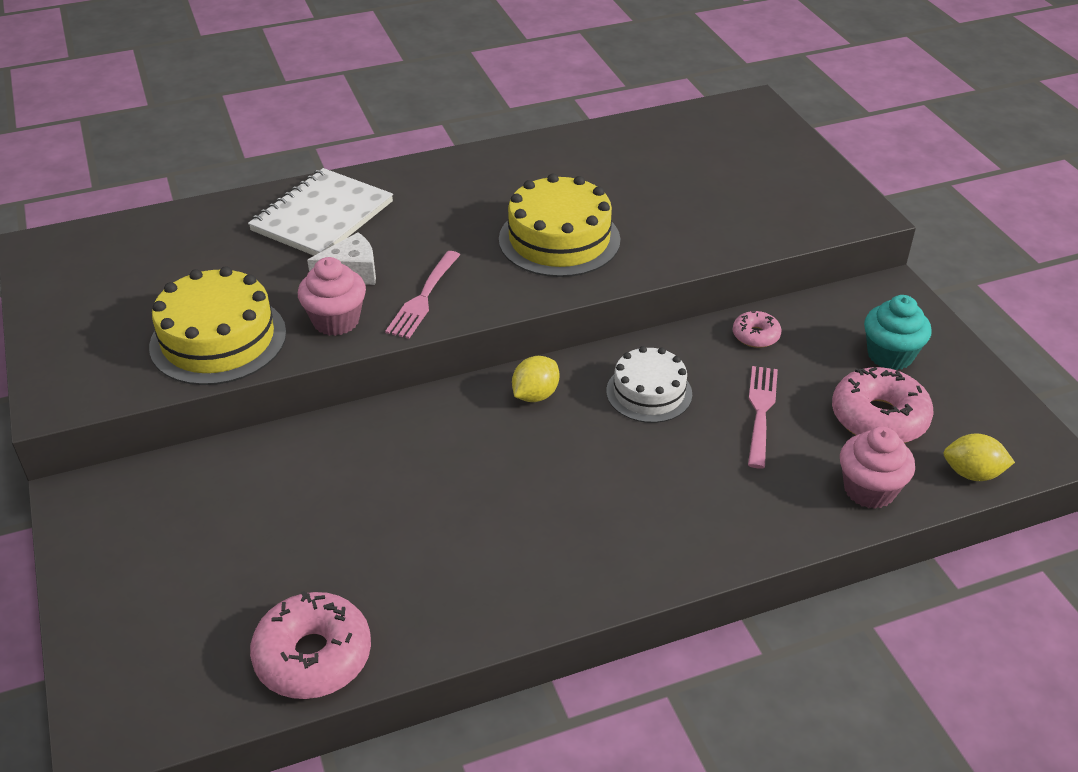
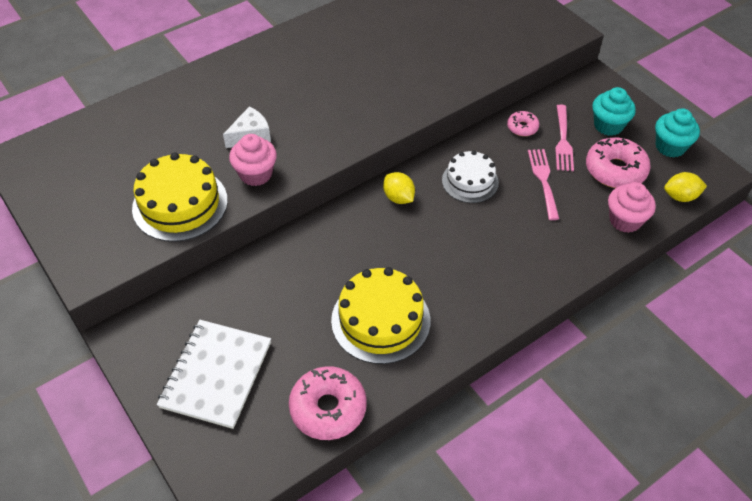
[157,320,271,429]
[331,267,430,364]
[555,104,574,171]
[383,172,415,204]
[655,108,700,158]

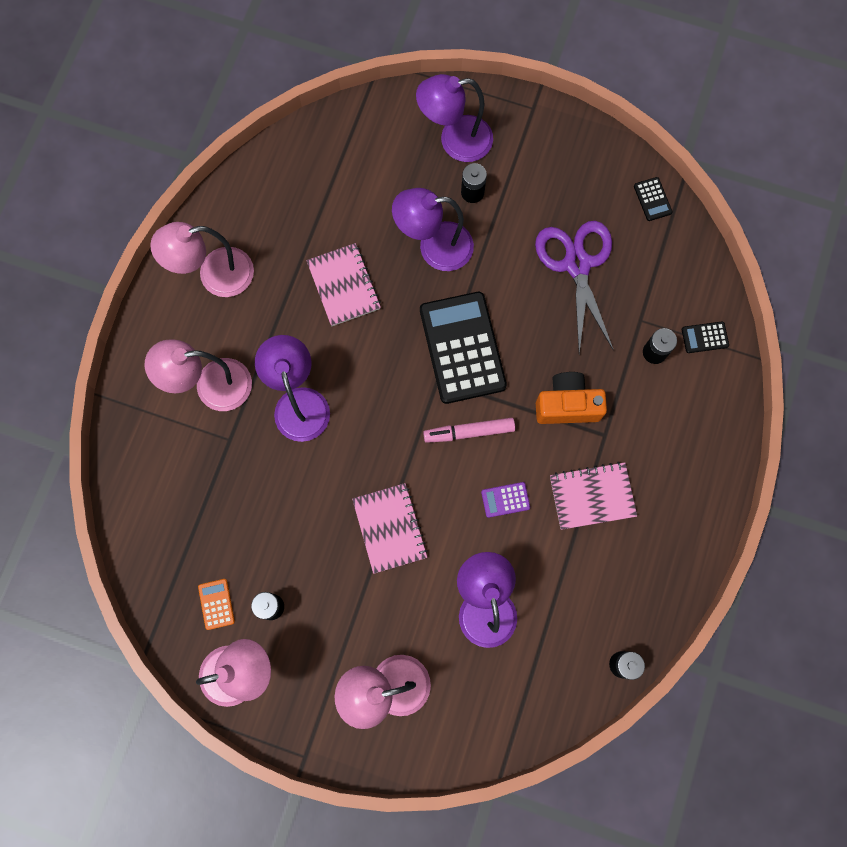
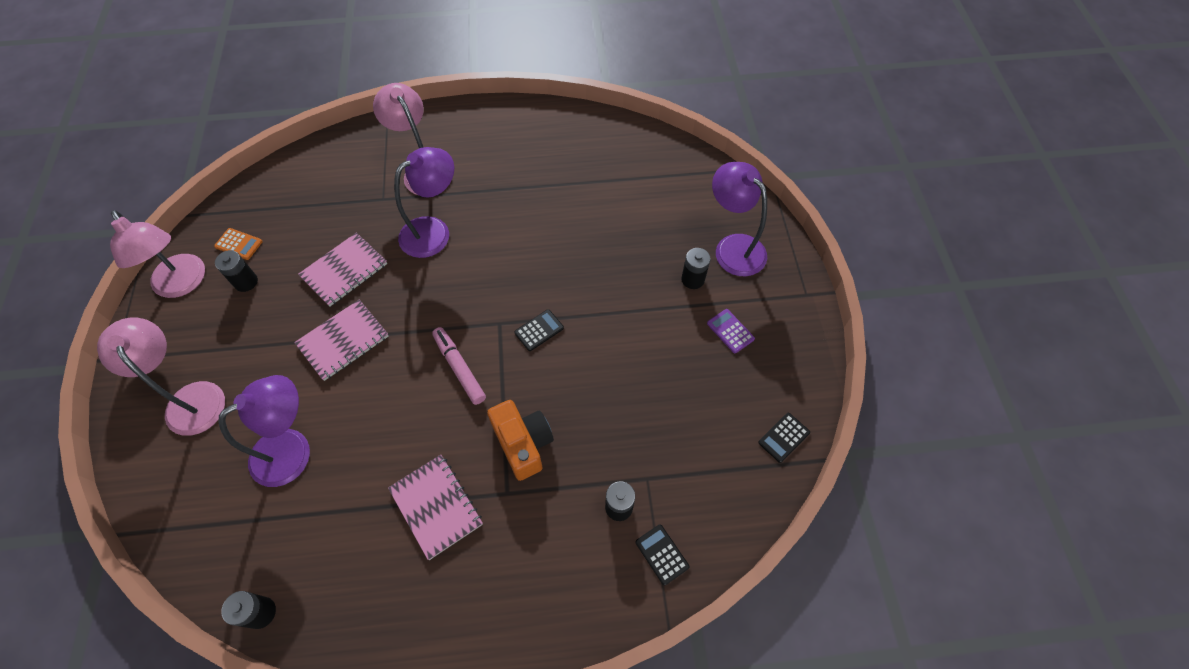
[392,188,474,271] (first image)
[535,221,614,353] (first image)
[150,222,254,297] (first image)
[298,232,387,307]
[514,309,564,351]
[707,309,755,353]
[214,228,263,260]

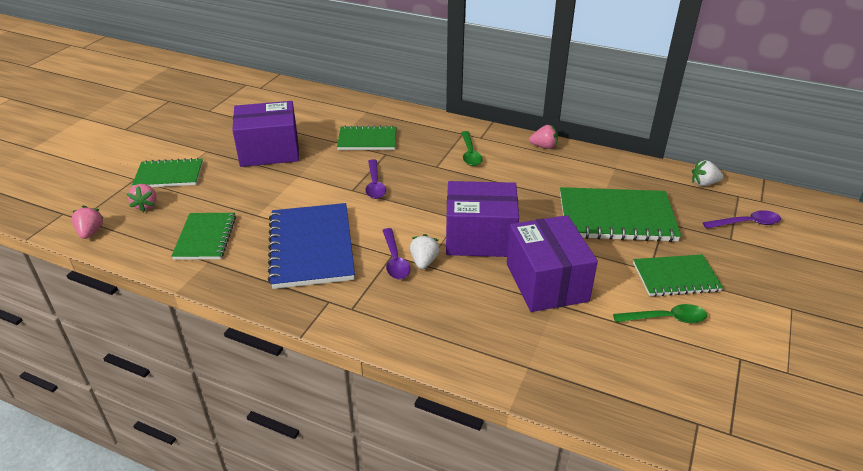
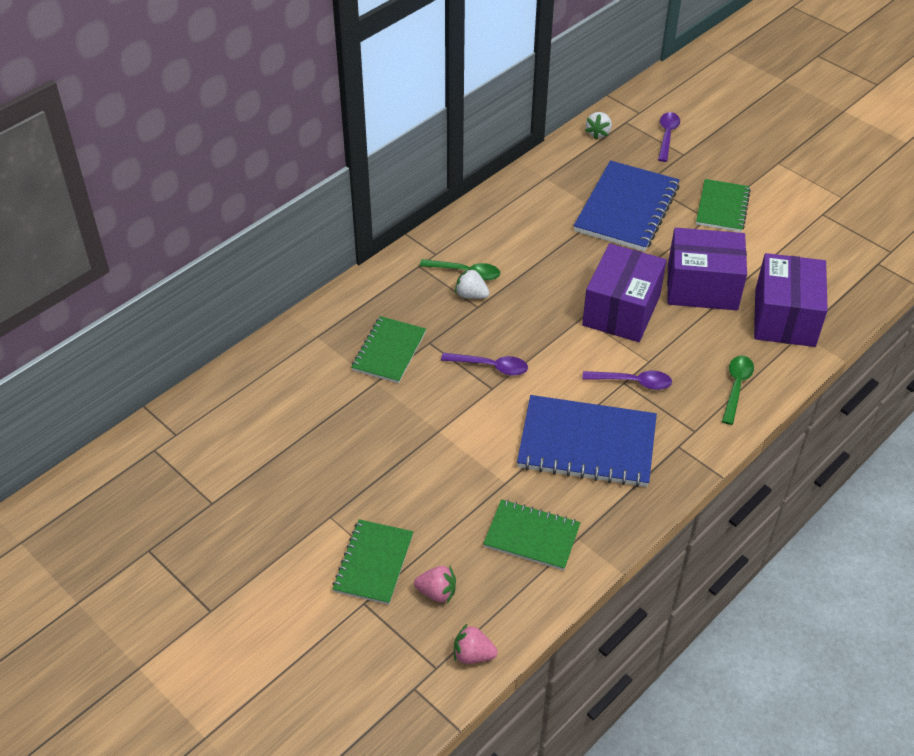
[754,253,828,347]
[529,125,558,149] (first image)
[574,160,680,252]
[455,268,490,299]
[722,356,754,425]

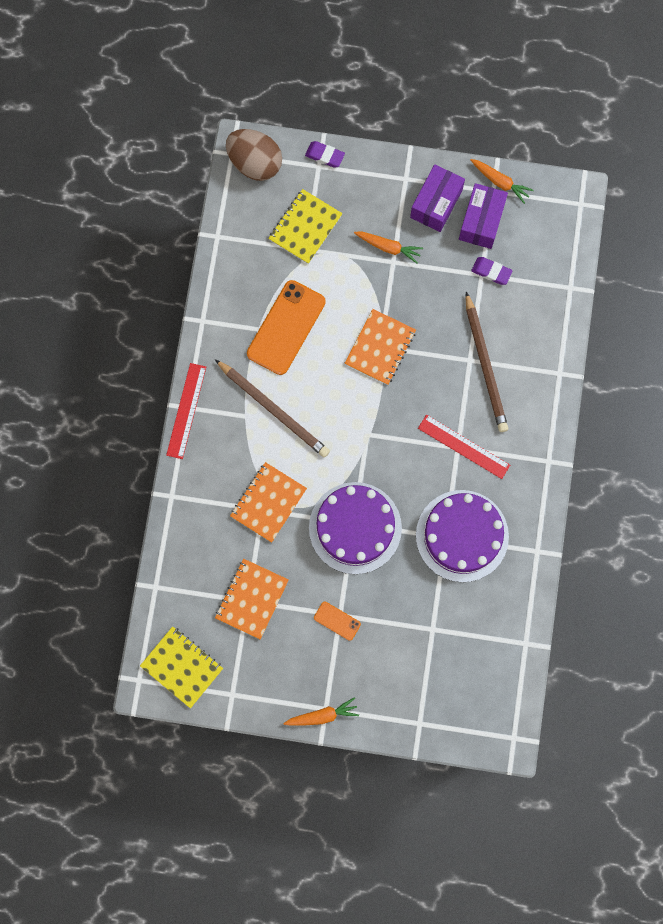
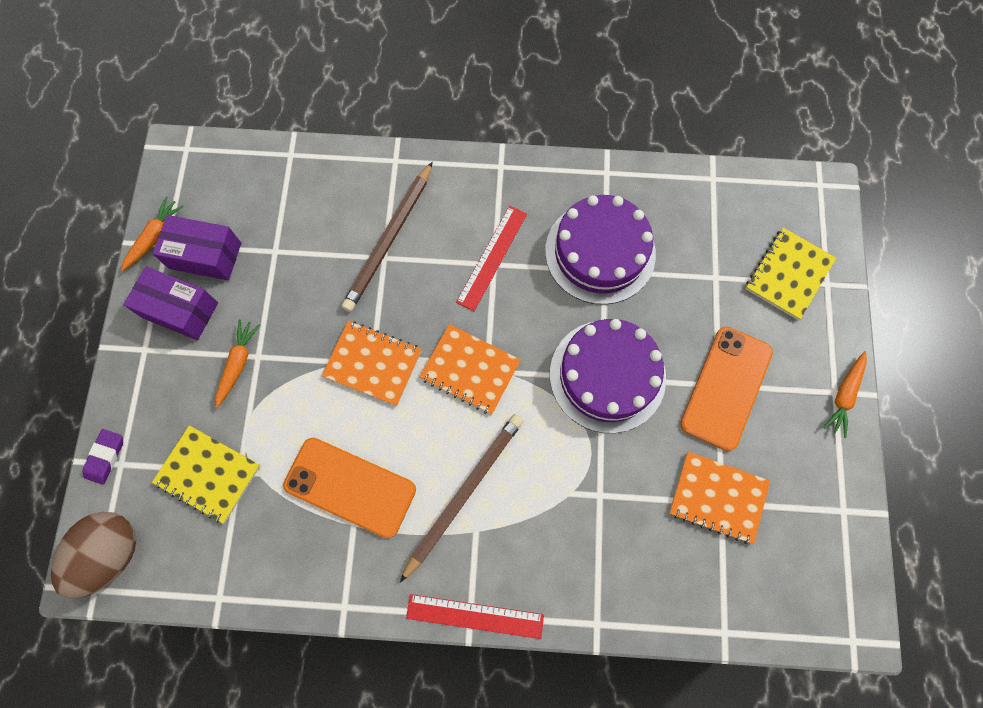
[471,257,513,285] (first image)
[342,162,433,312]
[419,324,521,415]
[680,326,773,451]
[745,228,836,320]
[823,352,867,438]

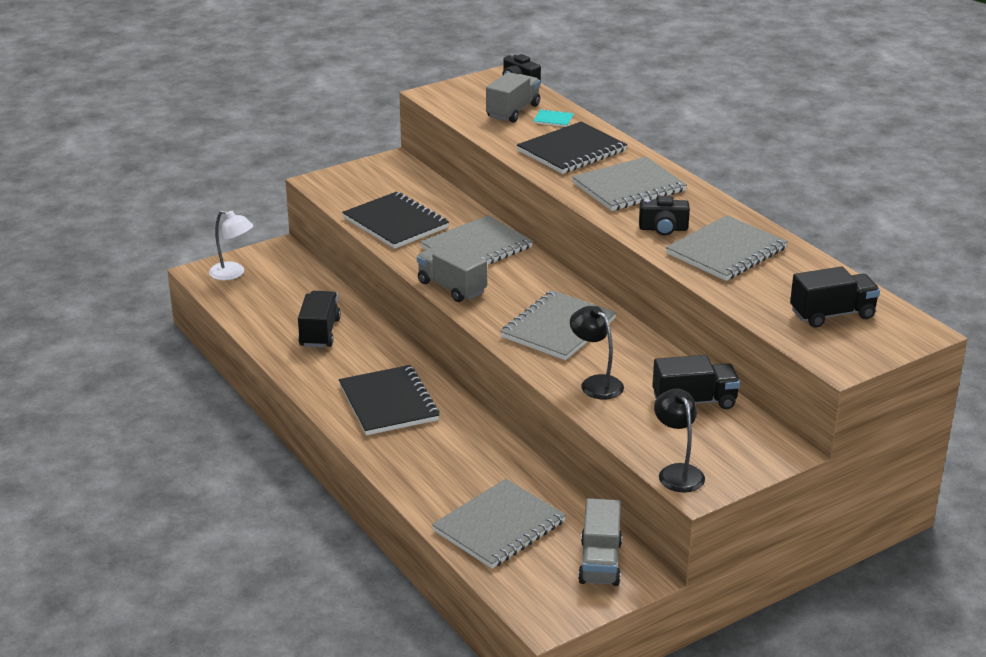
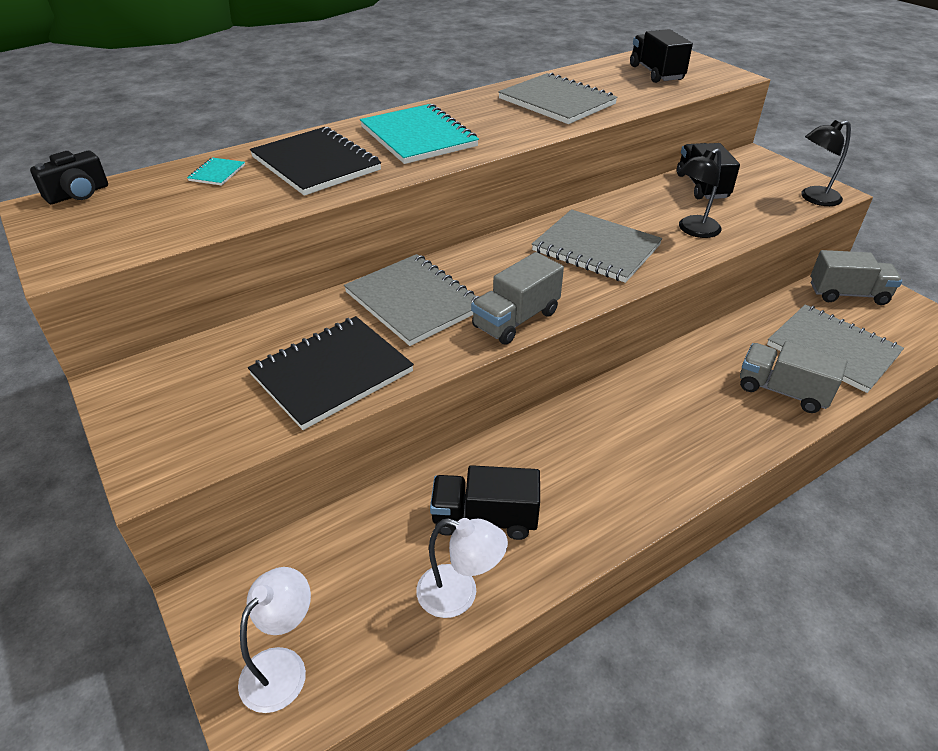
[740,341,847,413]
[360,104,479,164]
[639,196,690,236] (first image)
[339,365,440,435] (first image)
[416,518,508,618]

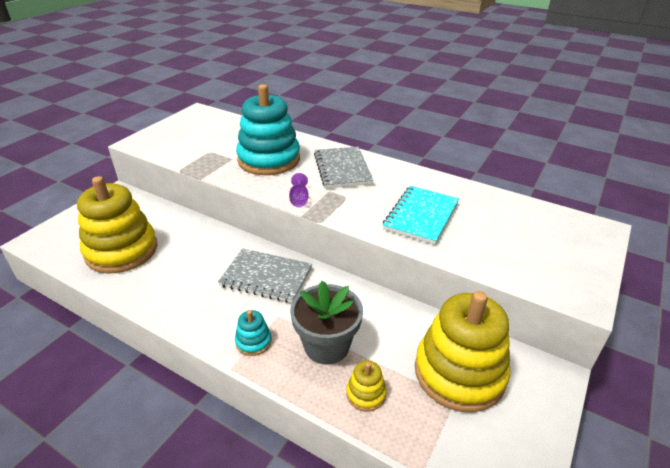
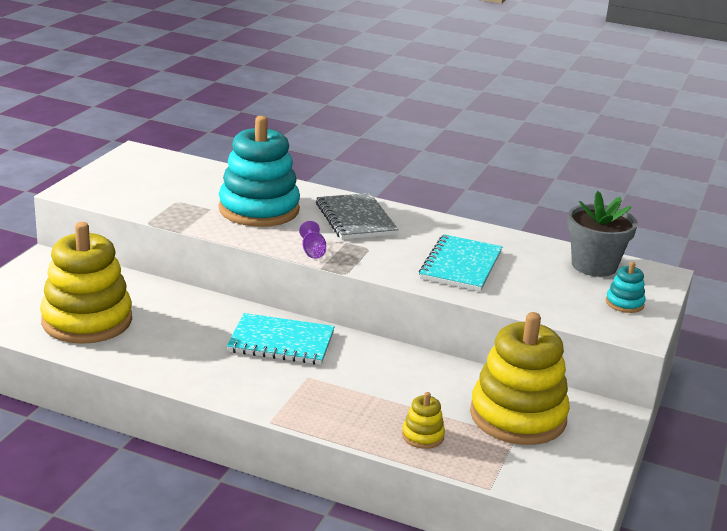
[227,313,335,365]
[567,191,638,277]
[606,262,645,313]

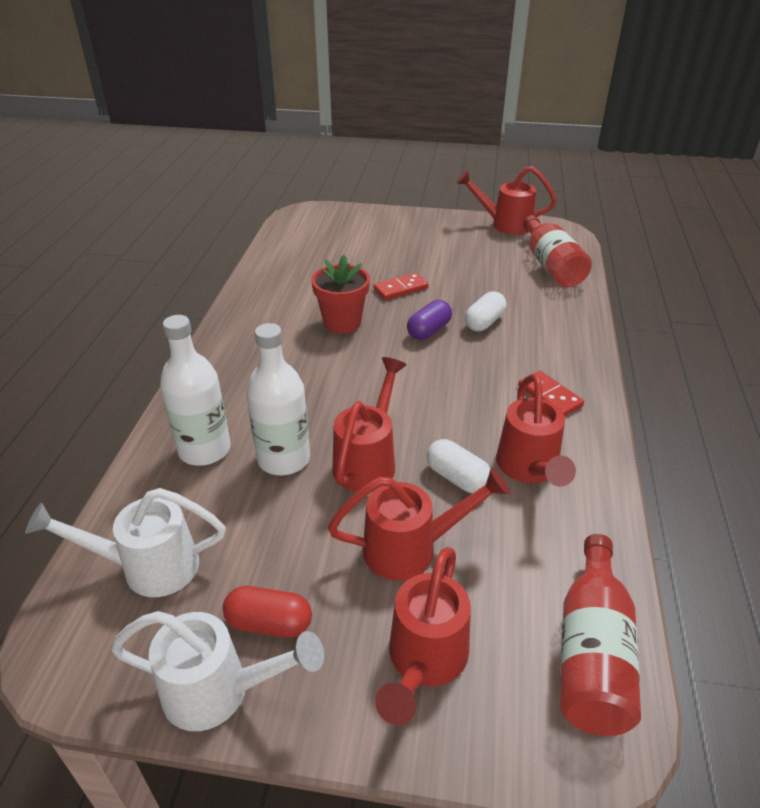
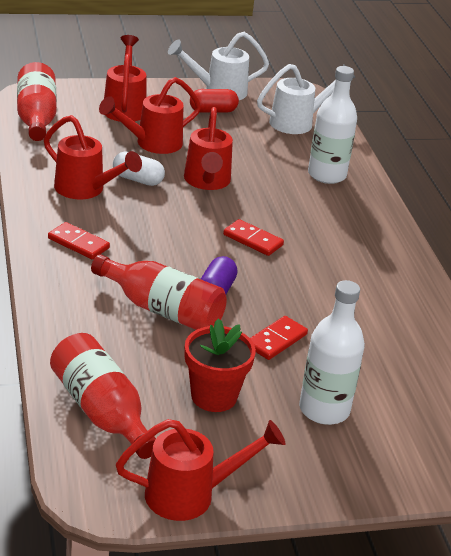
[185,318,256,412]
[91,255,227,330]
[299,280,365,425]
[44,115,142,199]
[223,219,284,256]

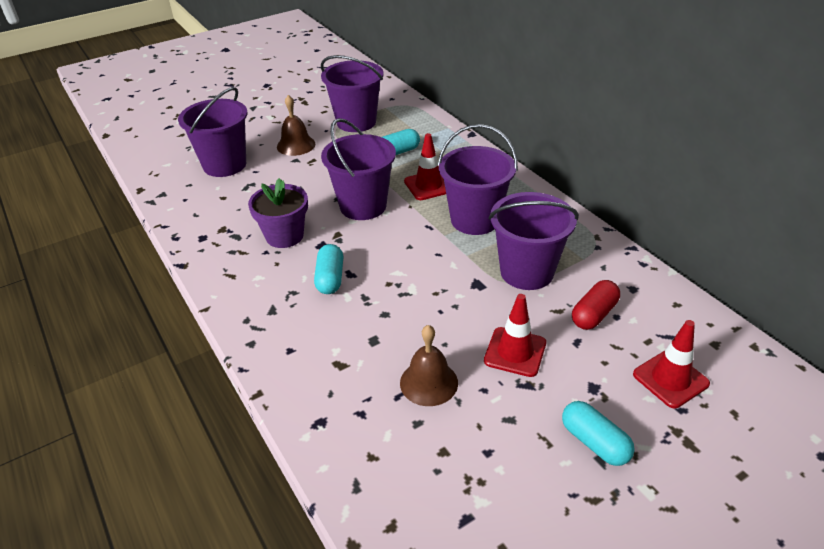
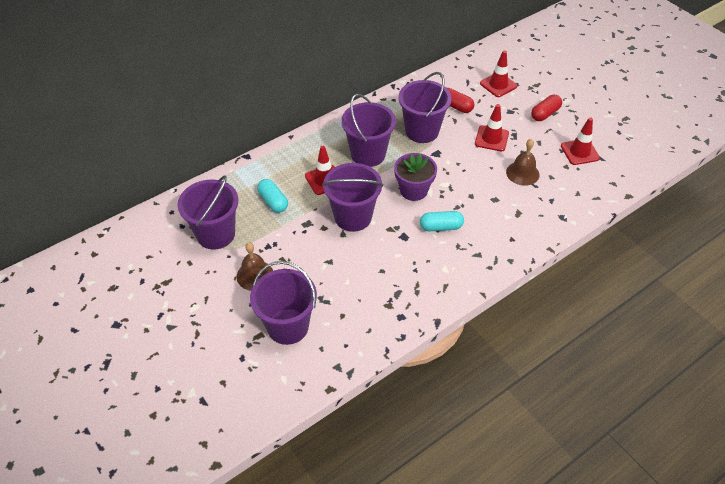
[394,153,437,201]
[531,95,562,121]
[561,117,600,165]

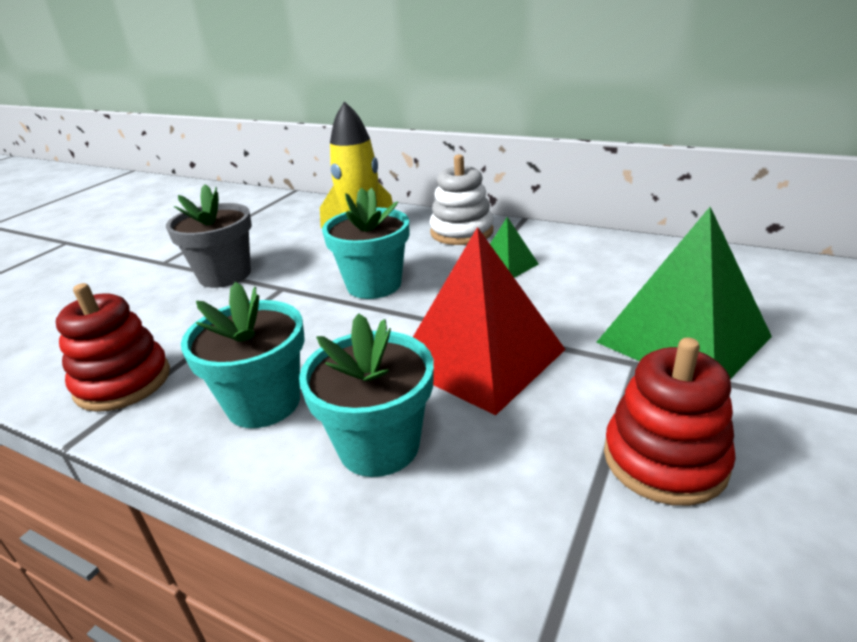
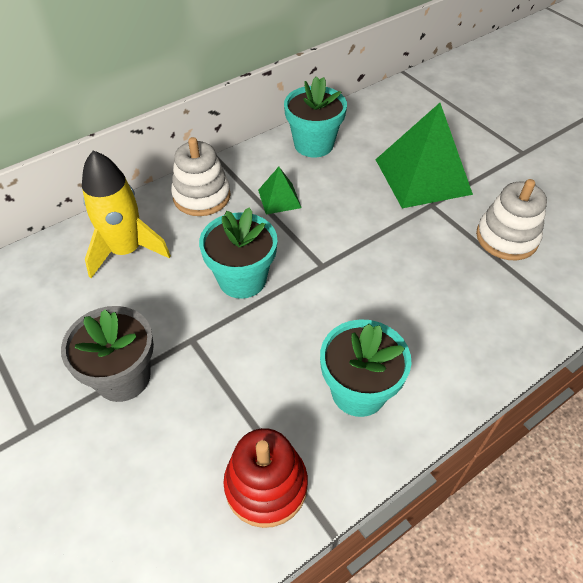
[413,227,566,416] (first image)
[284,76,347,157]
[476,179,547,260]

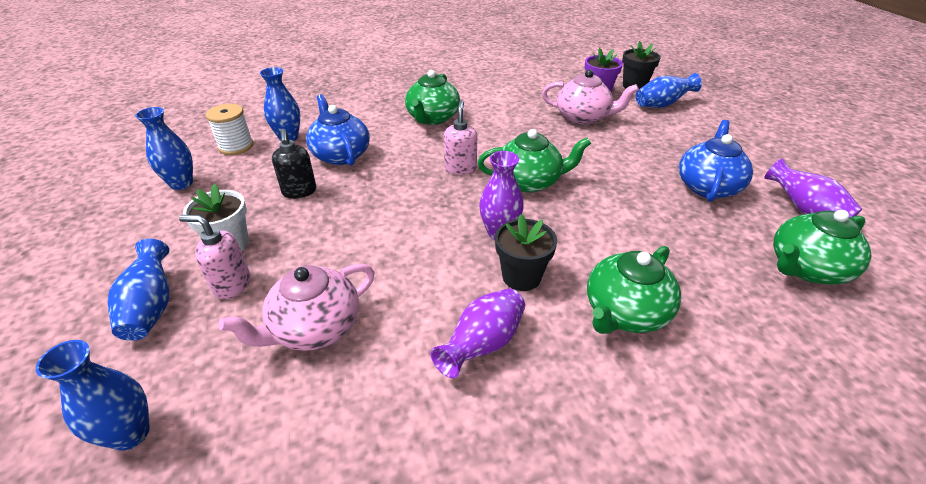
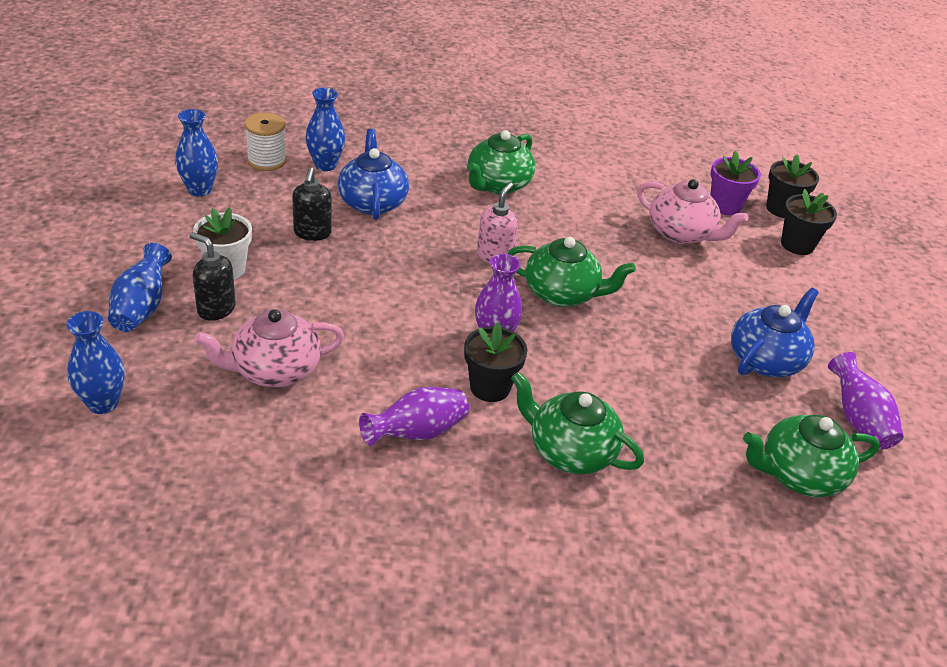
[781,189,837,255]
[190,232,236,321]
[511,372,644,475]

